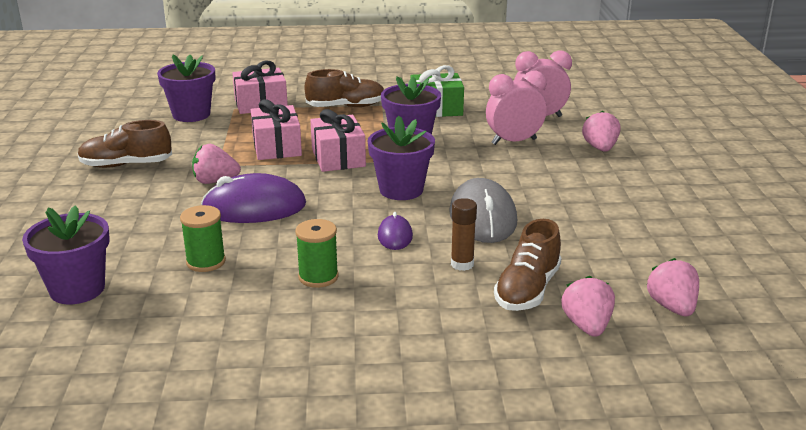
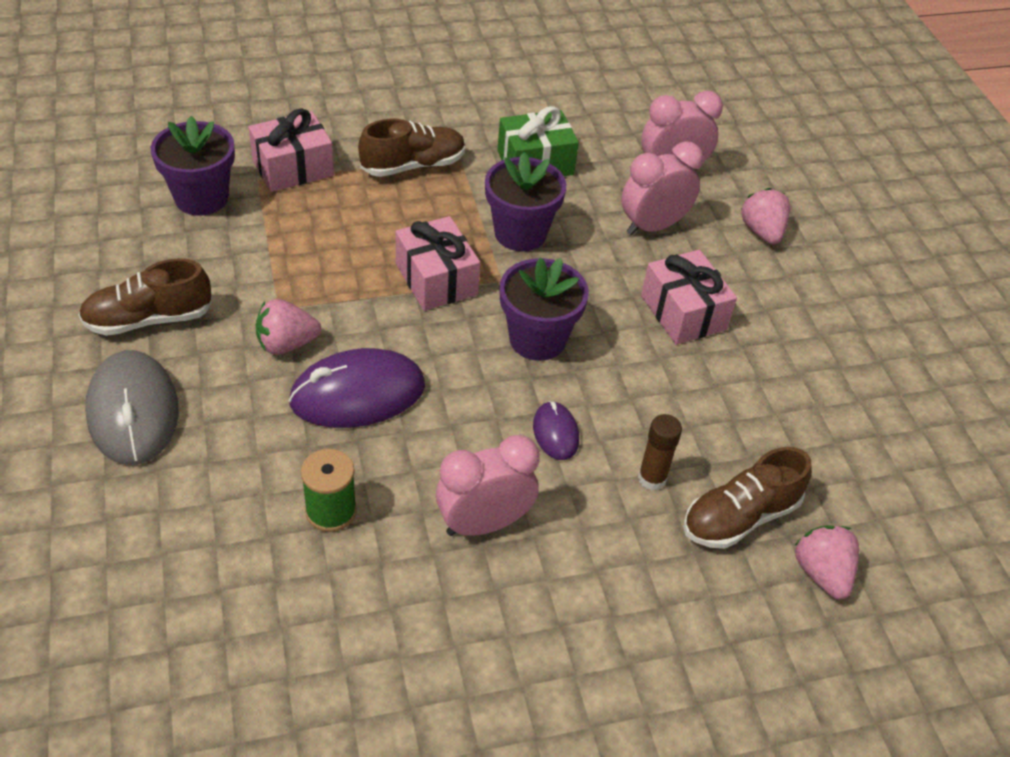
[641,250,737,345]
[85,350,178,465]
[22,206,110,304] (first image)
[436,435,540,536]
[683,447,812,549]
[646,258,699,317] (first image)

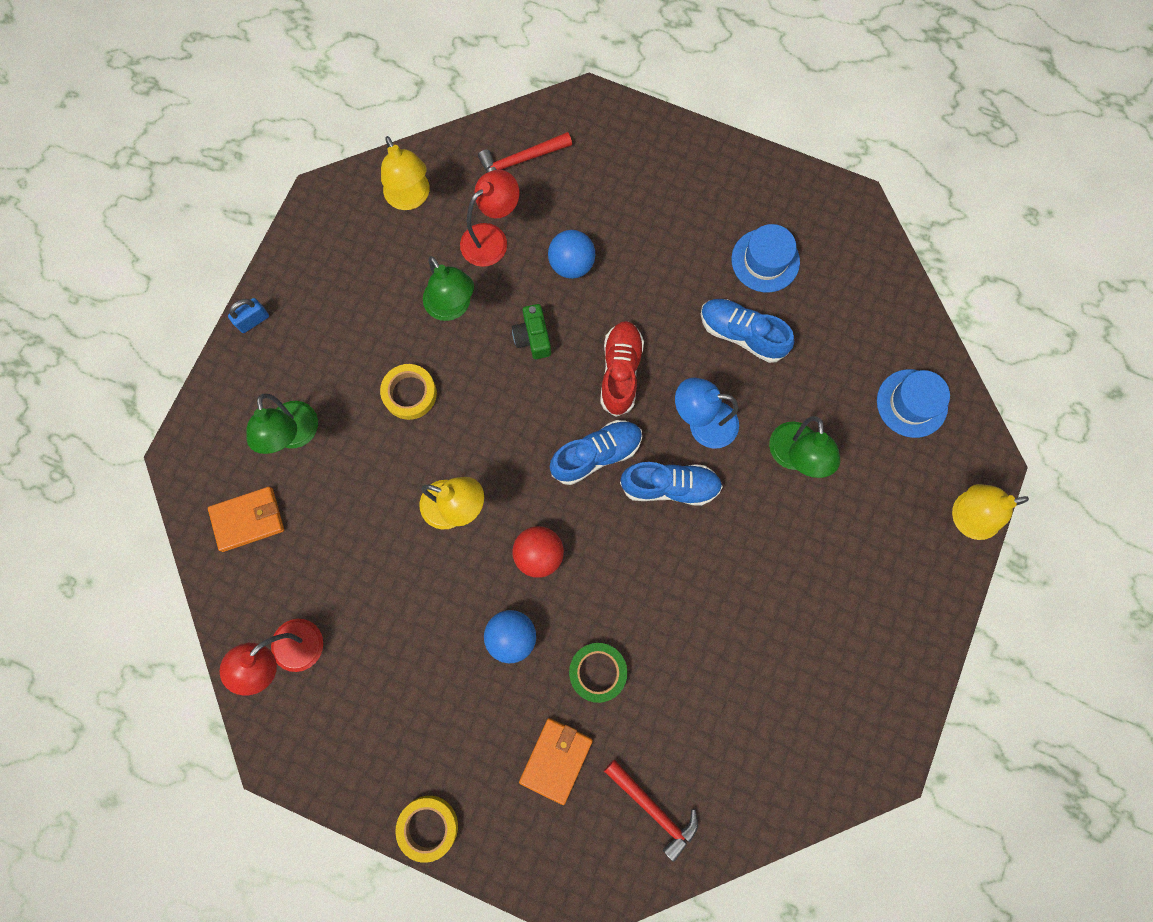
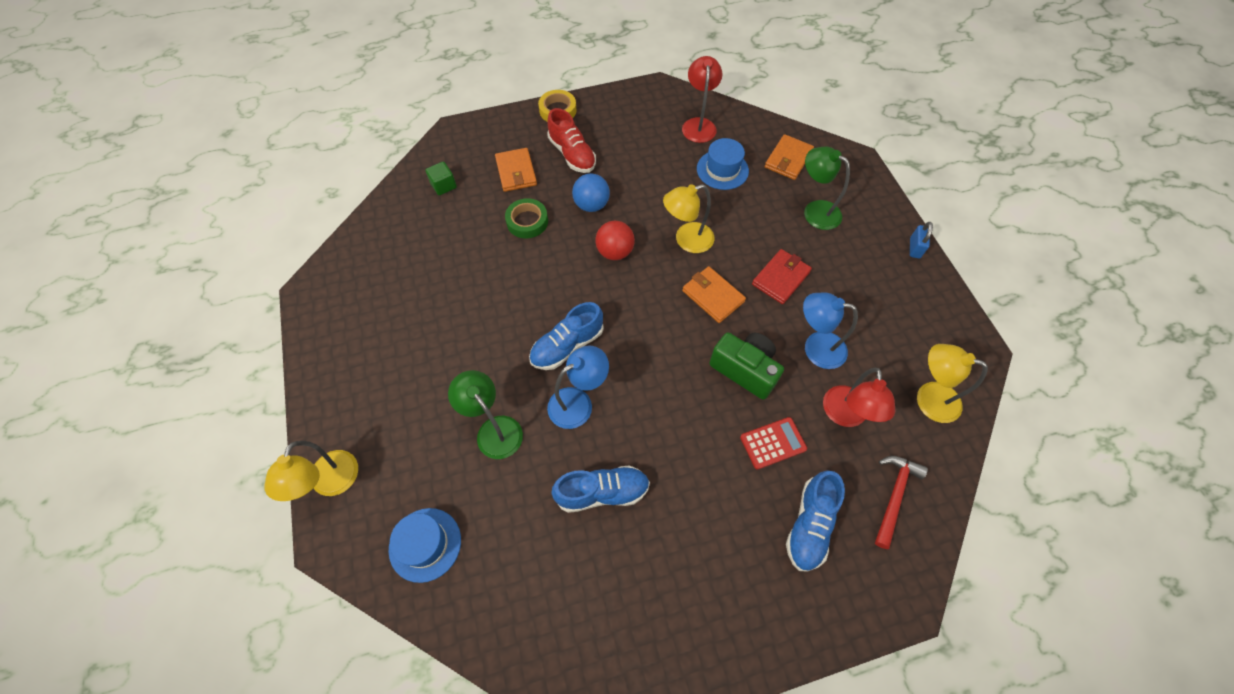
[697,138,749,190]
[740,417,807,470]
[803,292,858,369]
[709,332,784,400]
[547,108,596,173]
[752,249,812,304]
[786,470,845,572]
[264,441,358,501]
[425,162,457,195]
[682,266,746,323]

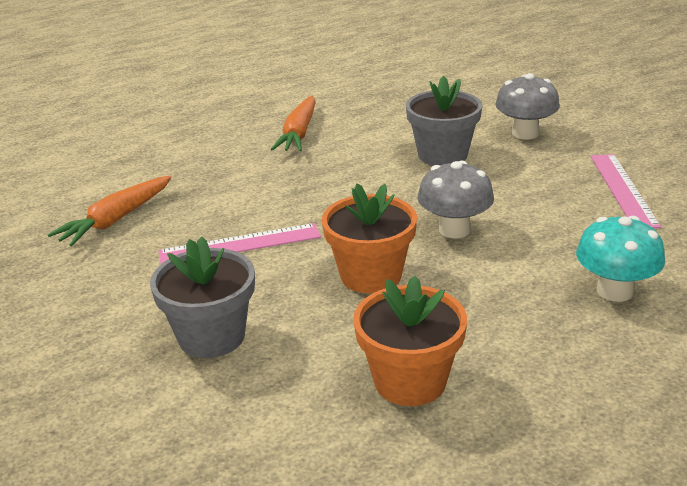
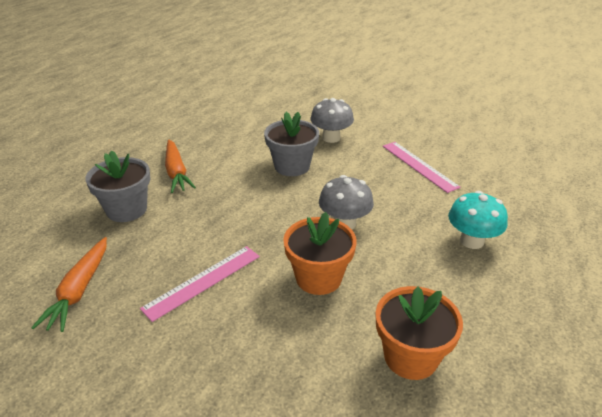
[85,151,150,222]

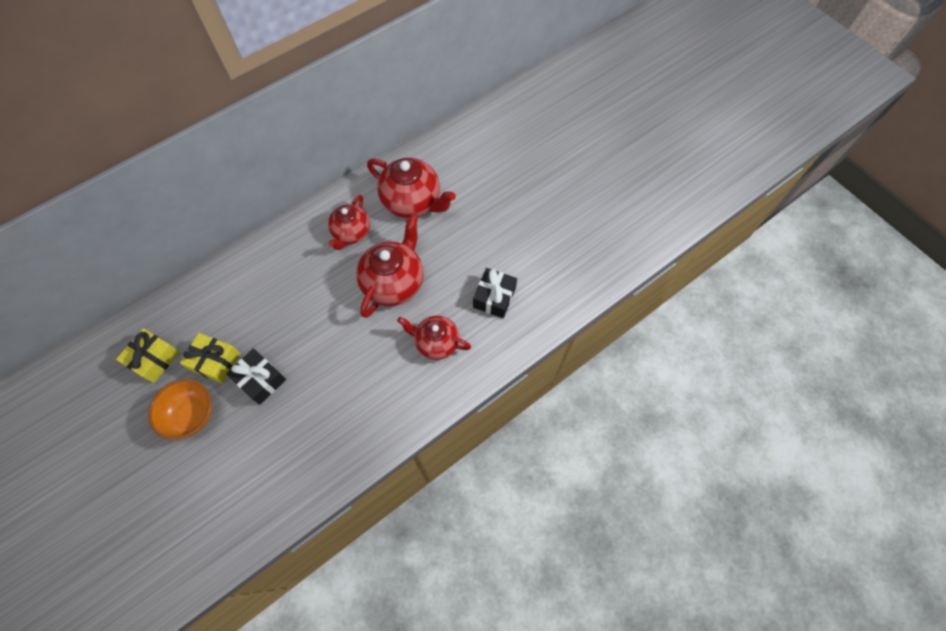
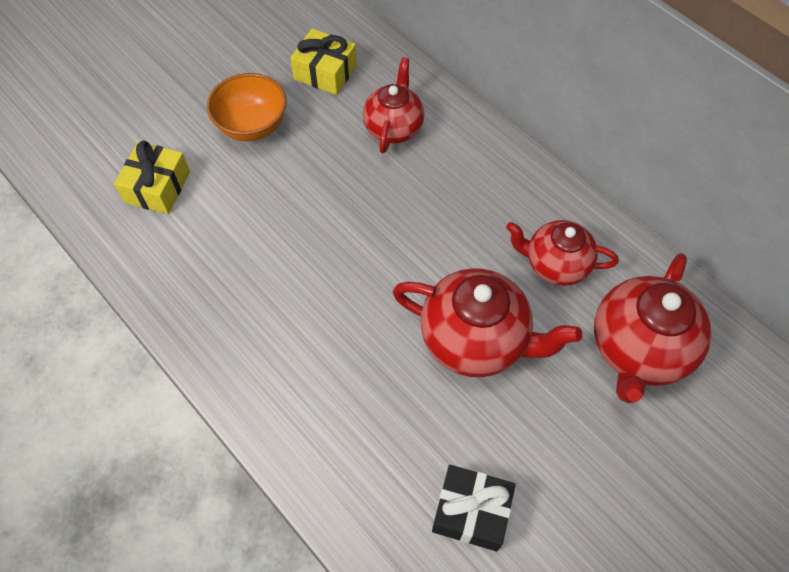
[363,57,424,153]
[114,140,190,214]
[226,348,286,405] (first image)

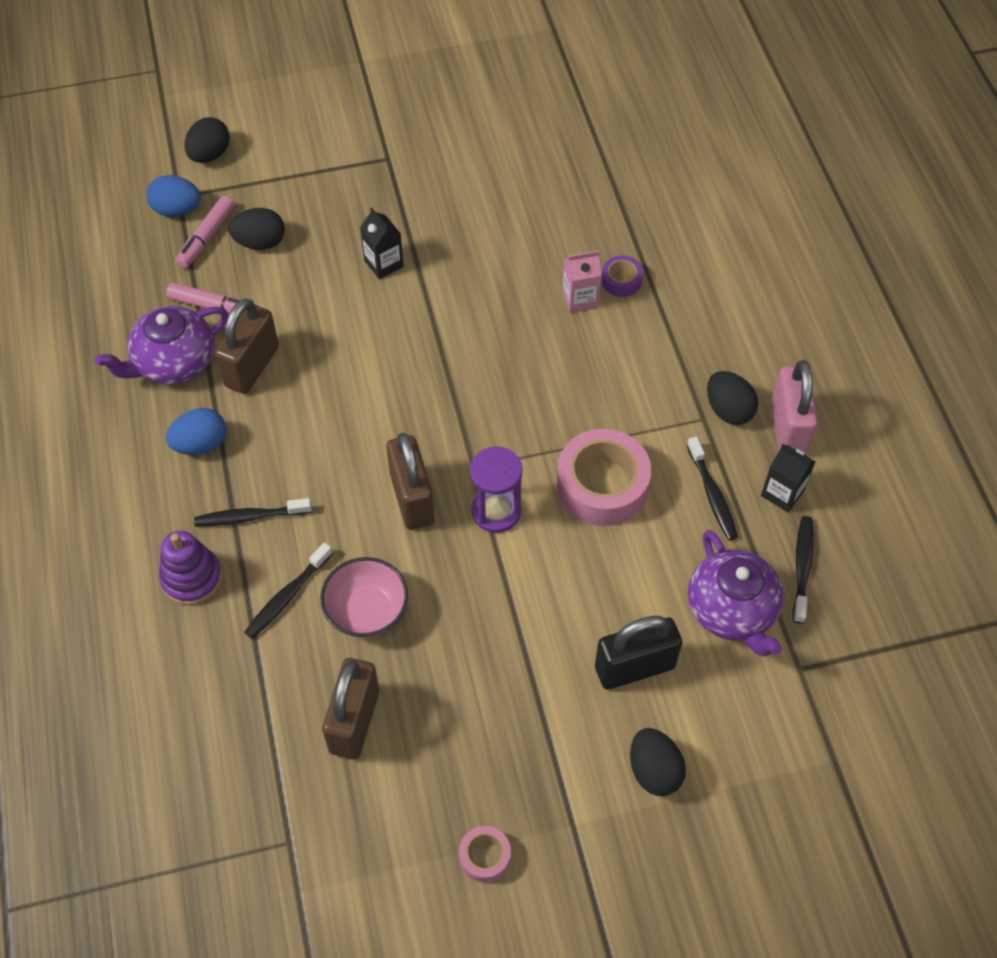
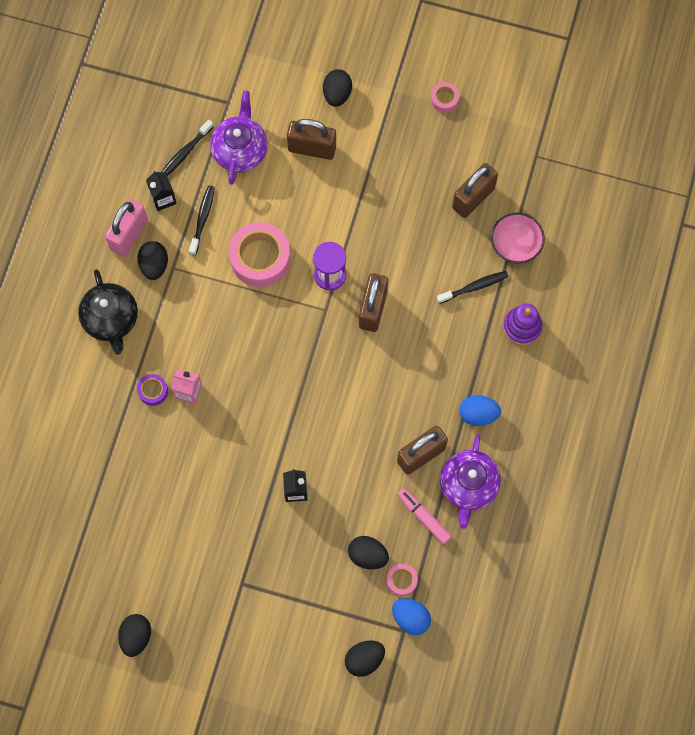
[387,564,418,596]
[440,434,501,529]
[194,498,312,527] (first image)
[491,213,545,263]
[287,119,336,160]
[78,269,138,355]
[118,614,151,657]

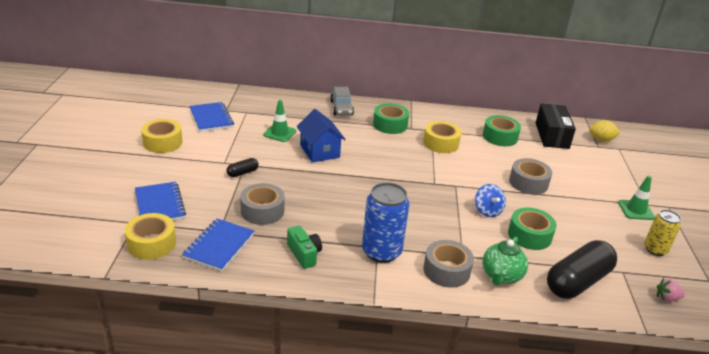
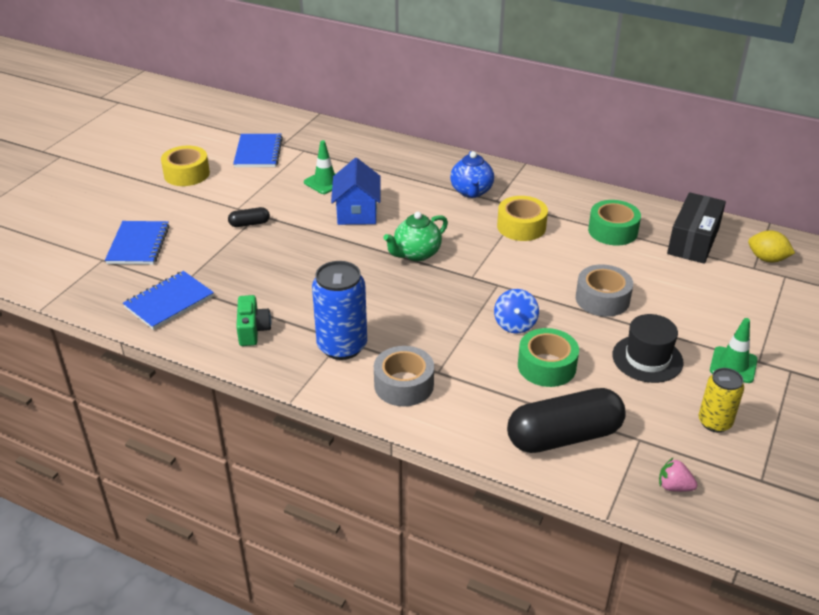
[330,87,354,116] (first image)
[450,151,494,198]
[240,183,285,225] (first image)
[125,213,176,260] (first image)
[383,212,448,261]
[612,314,683,383]

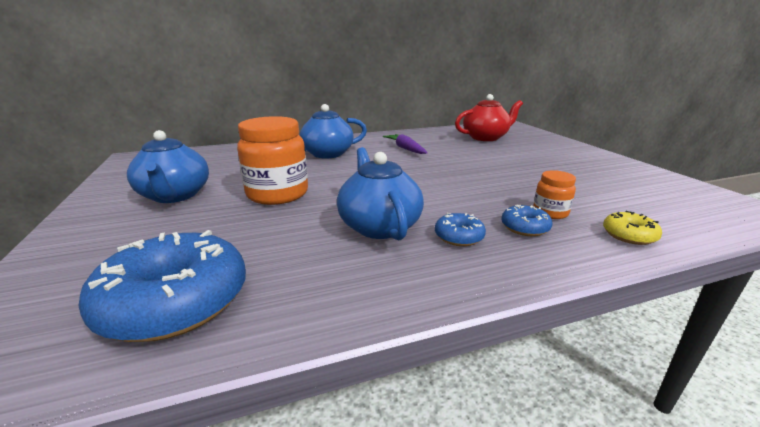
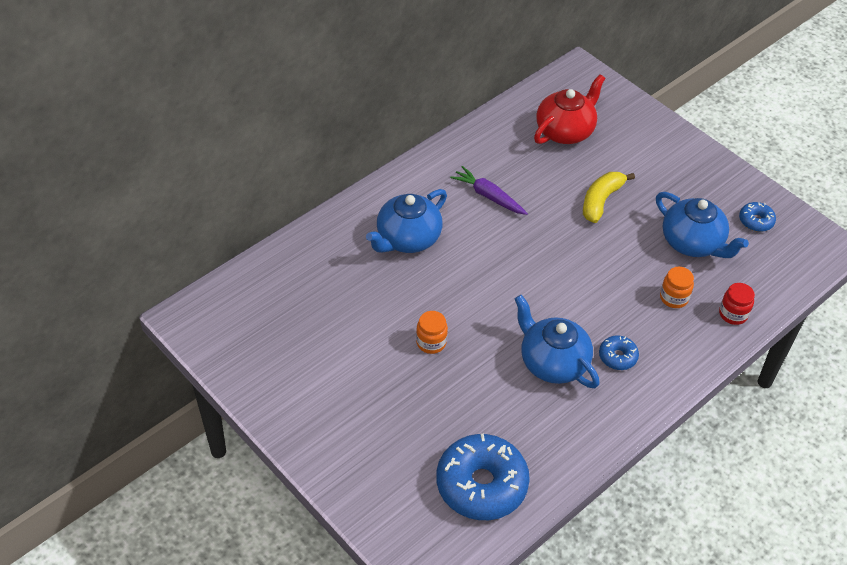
[416,311,448,354]
[656,192,749,258]
[739,202,776,232]
[719,283,755,325]
[583,172,635,223]

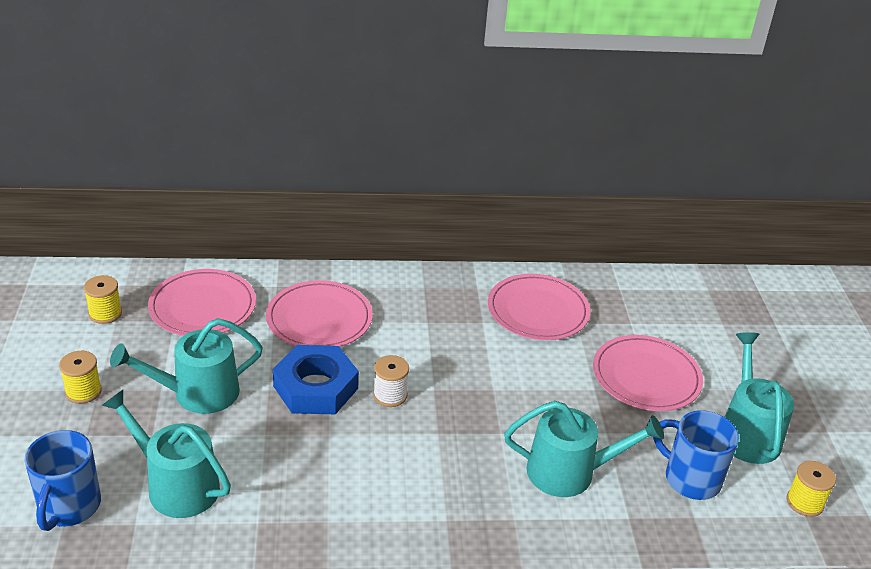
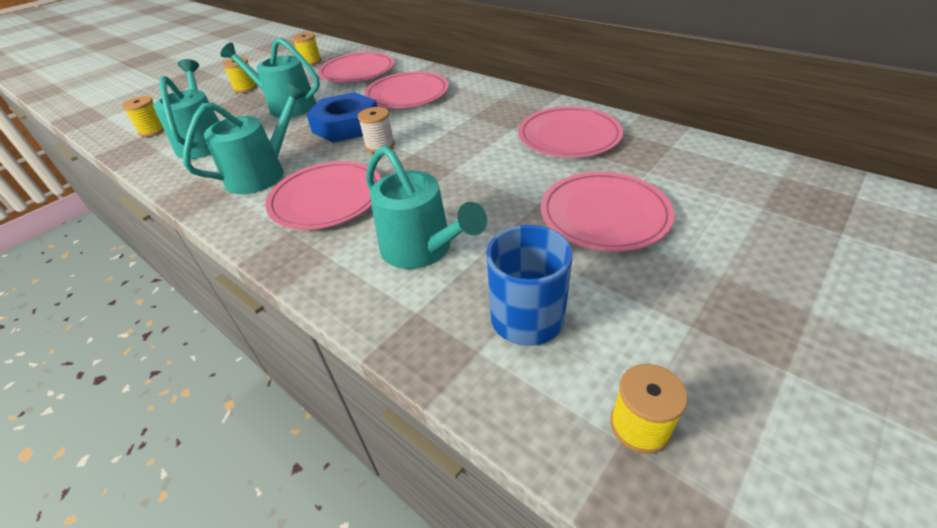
[183,83,306,194]
[122,96,164,137]
[265,161,381,230]

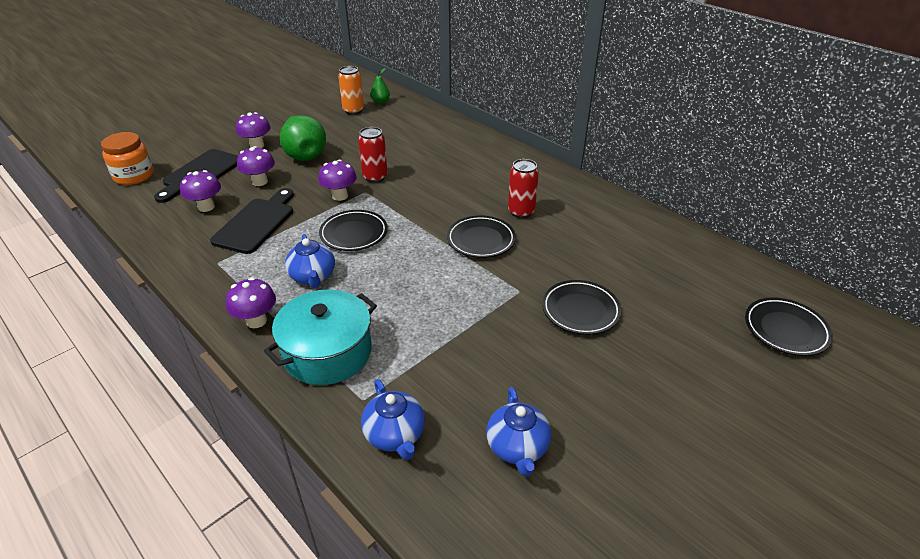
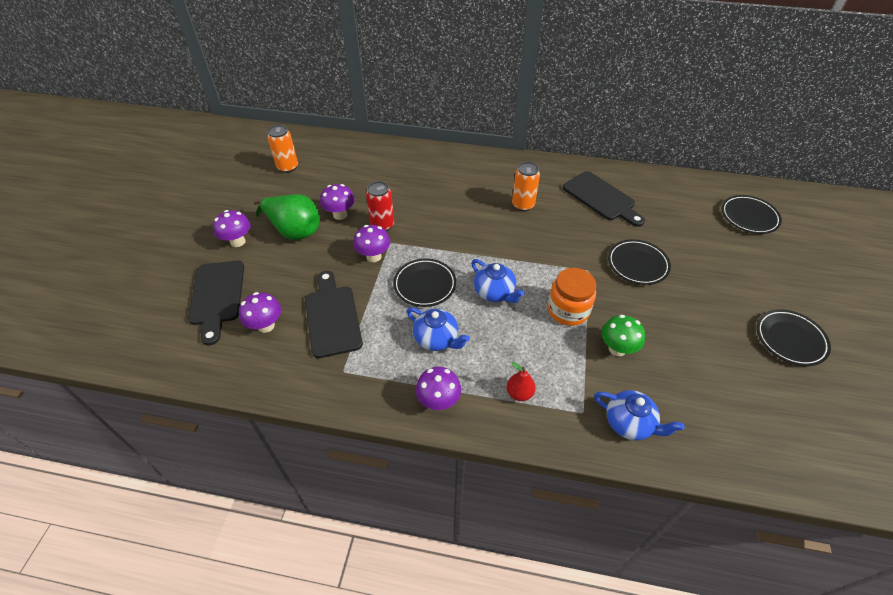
[370,68,390,104] (first image)
[548,268,596,326]
[320,184,355,220]
[512,162,540,212]
[757,309,831,366]
[507,362,536,401]
[471,259,525,303]
[563,171,645,227]
[602,315,645,356]

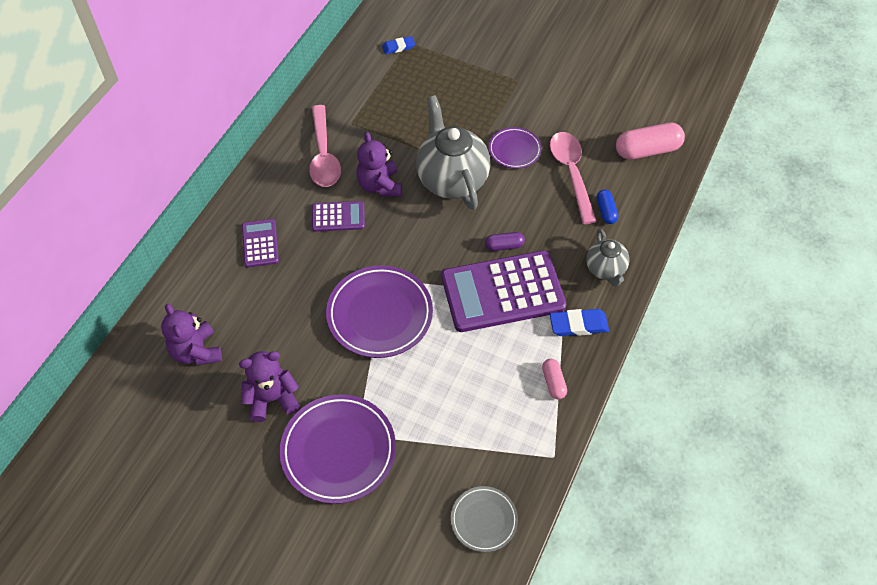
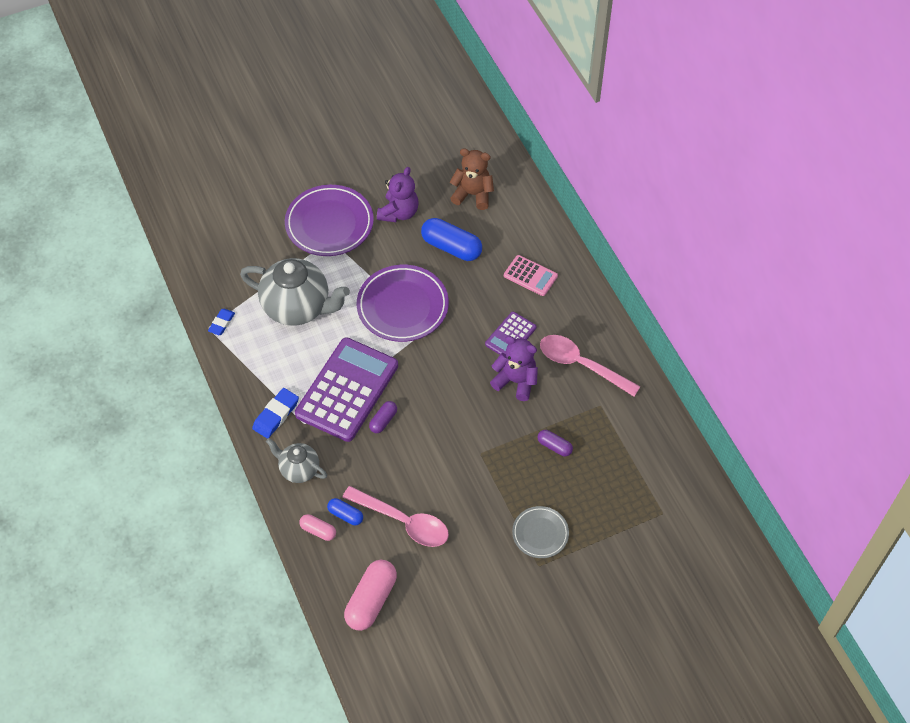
[208,309,235,335]
[240,258,350,326]
[489,127,542,169] (first image)
[504,255,558,296]
[450,148,494,210]
[299,514,336,541]
[512,506,569,558]
[421,218,482,261]
[538,430,573,457]

